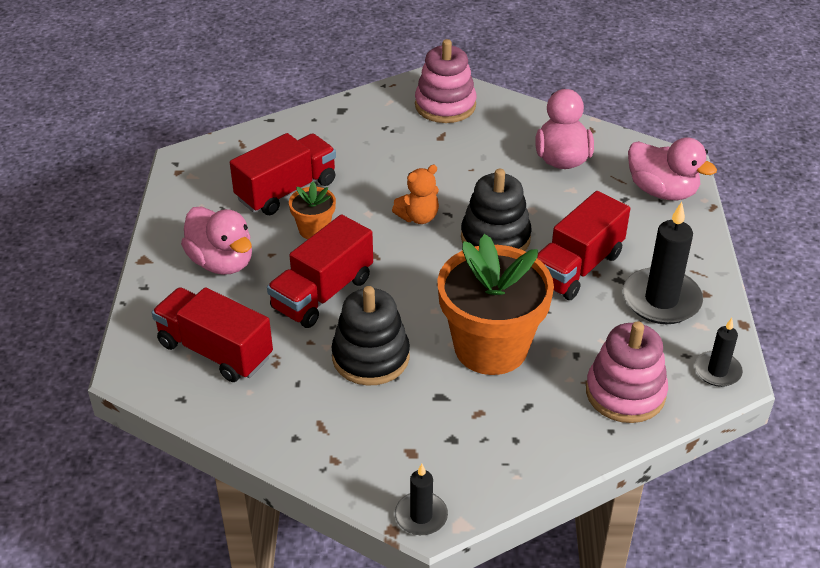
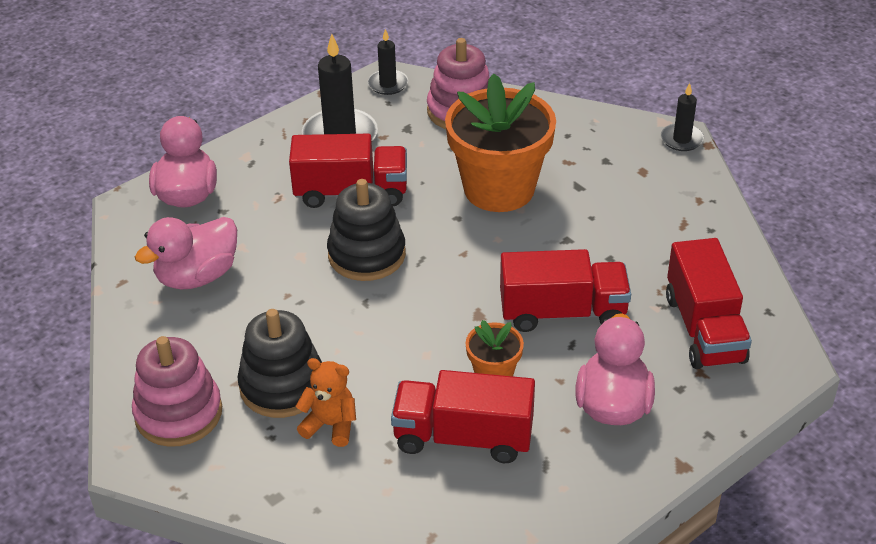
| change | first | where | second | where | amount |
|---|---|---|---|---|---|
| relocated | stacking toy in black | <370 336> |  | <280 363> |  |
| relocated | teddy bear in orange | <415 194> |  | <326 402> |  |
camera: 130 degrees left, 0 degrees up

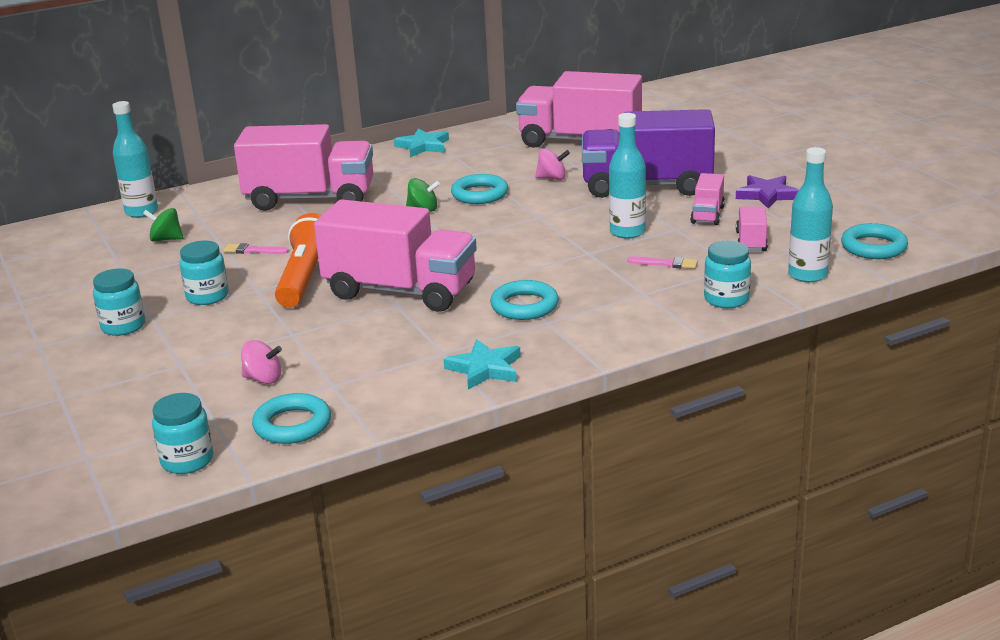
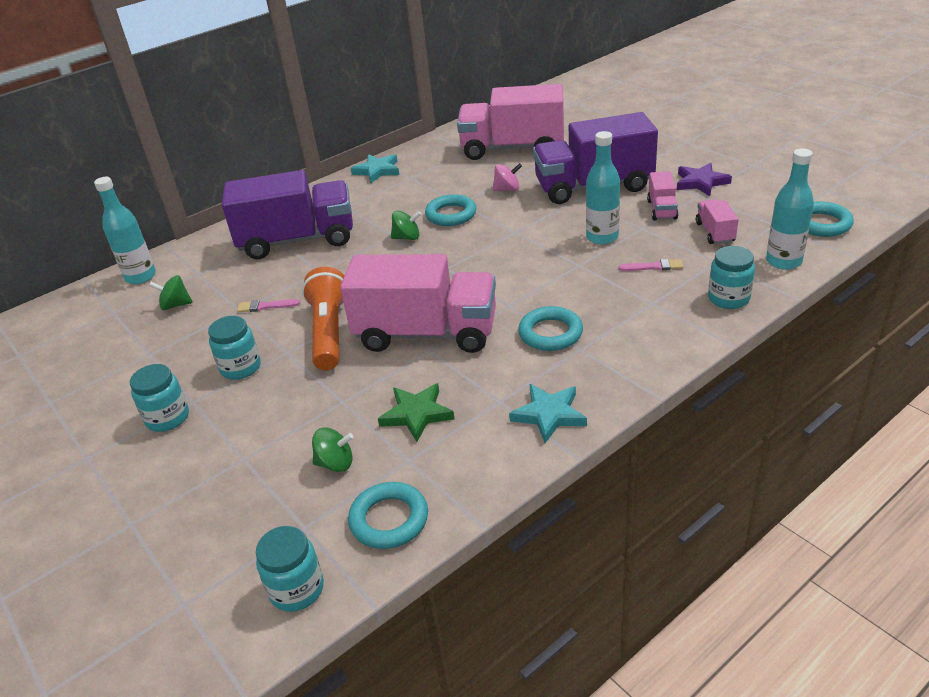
| change | first | where | second | where | amount |
|---|---|---|---|---|---|
| colour | truck in pink | <303 167> | truck in purple | <287 214> |  |
| colour | spinning top in pink | <261 362> | spinning top in green | <333 449> |  |
| appeared |  |  | star in green | <416 412> |  |
camera: 10 degrees left, 10 degrees up

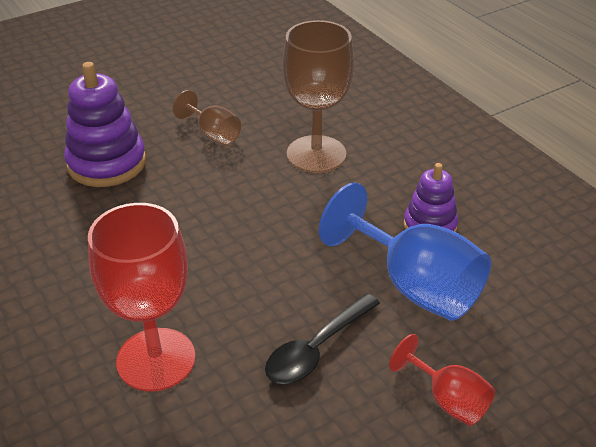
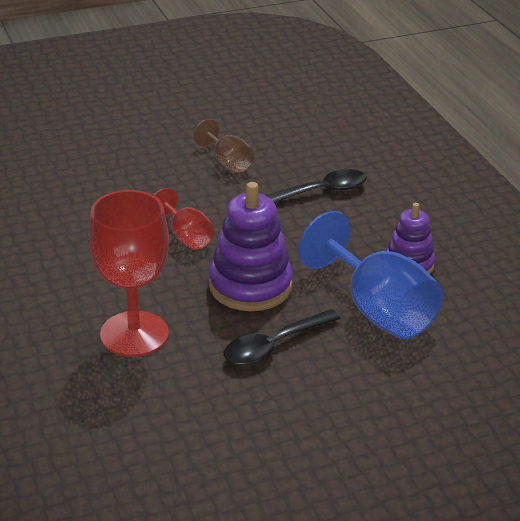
| change | first | where | second | where | amount |
|---|---|---|---|---|---|
| relocated | goblet in red | <442 380> |  | <184 219> |  |
| relocated | stacking toy in purple | <105 124> |  | <251 246> |  |
| exchanged | goblet in brown | <318 96> | spoon in black | <316 186> |  |
camera: 10 degrees right, 5 degrees down

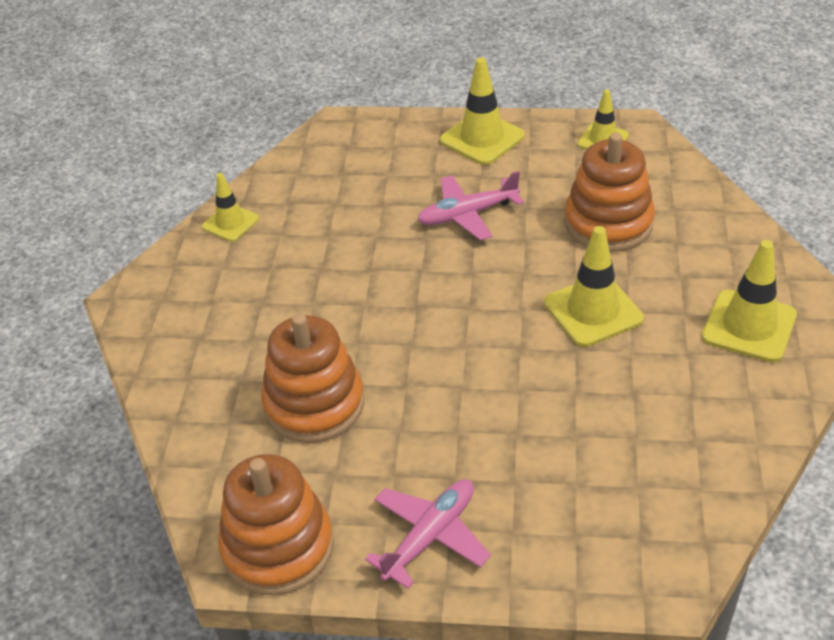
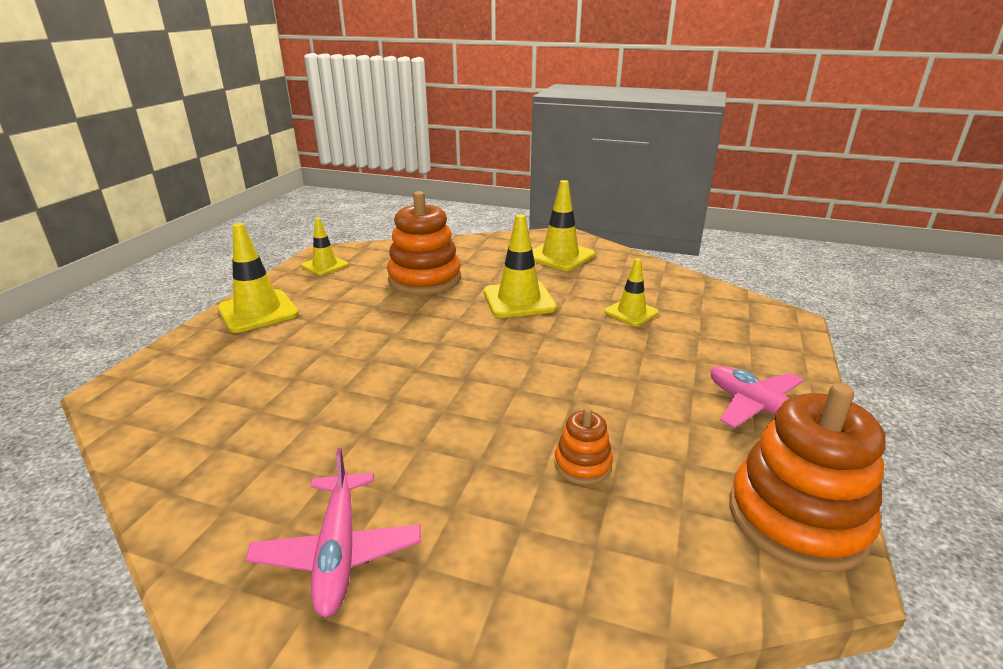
| change | first | where | second | where | amount |
|---|---|---|---|---|---|
| relocated | plane in pink | <470 206> |  | <333 532> |  |
| size | stacking toy in orange | <312 378> |  | <583 446> | x0.48 |
| relocated | traffic cone in yellow | <230 207> |  | <632 292> |  |
camera: 80 degrees left, 15 degrees down

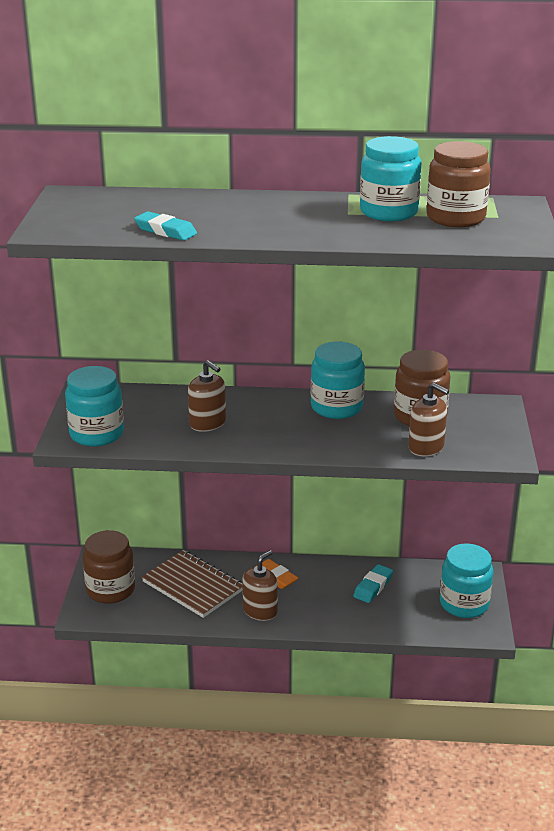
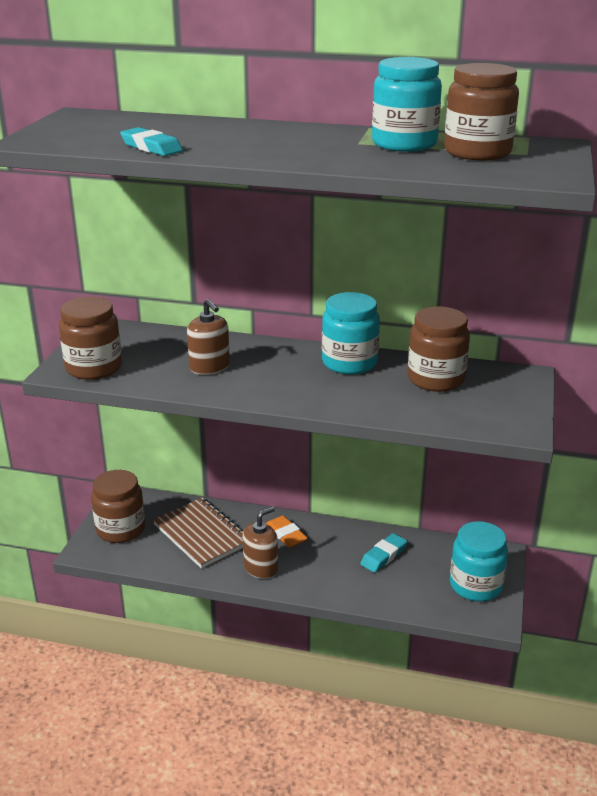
| change | first | where | second | where | amount |
|---|---|---|---|---|---|
| colour | jar in turquoise | <94 406> | jar in brown | <90 338> |  |
| missing | soap dispenser in brown | <428 419> |  |  |  |
camera: 10 degrees right, 0 degrees up

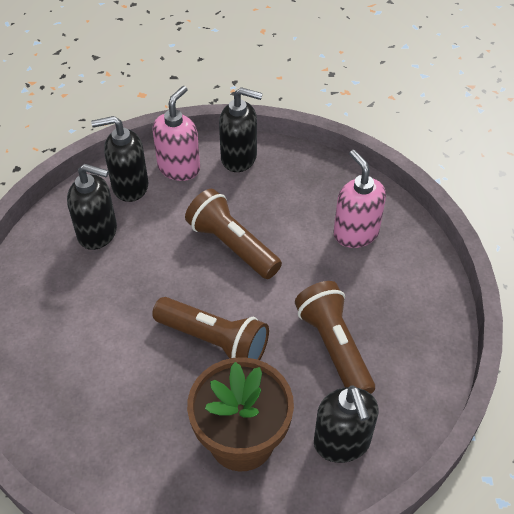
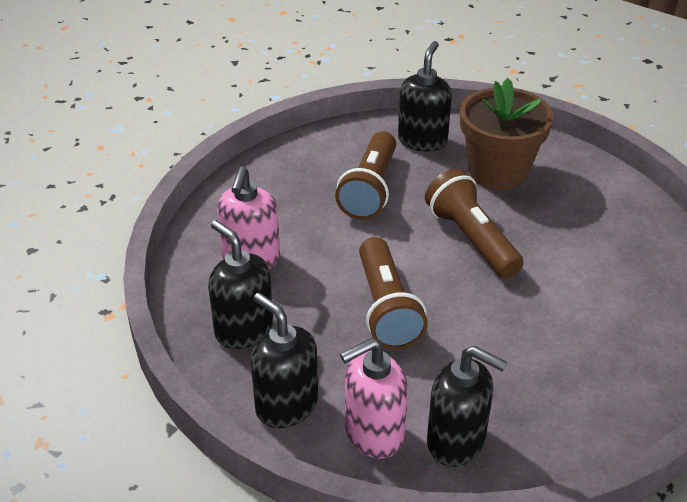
| change | first | where | second | where | amount |
|---|---|---|---|---|---|
| relocated | soap dispenser in black | <92 207> |  | <240 284> |  |
camera: 145 degrees left, 10 degrees down

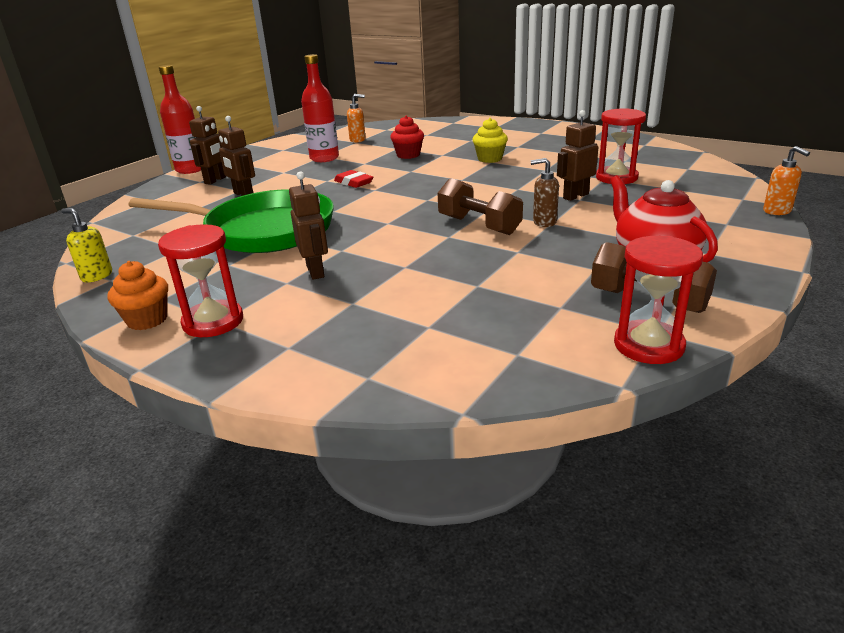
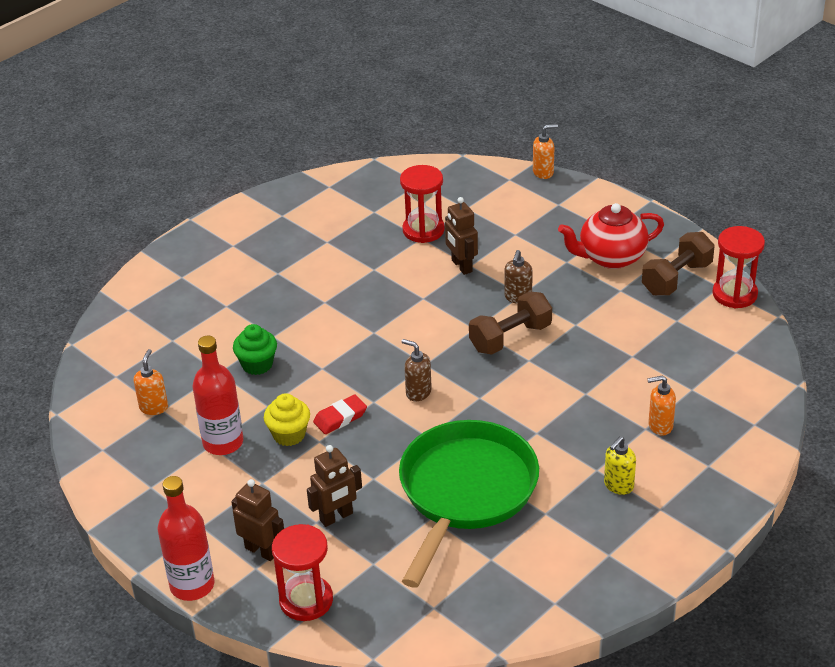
| change | first | where | second | where | amount |
|---|---|---|---|---|---|
| colour | cupcake in red | <407 137> | cupcake in green | <255 349> |  |
| relocated | cupcake in yellow | <490 140> |  | <287 419> |  |
| relocated | hourglass in red | <200 280> |  | <302 572> |  |
| appeared |  |  | soap dispenser in brown | <416 370> |  |
| relocated | soap dispenser in yellow | <86 245> |  | <620 465> |  |
| appeared |  |  | soap dispenser in orange | <661 405> |  |
| missing | cupcake in orange | <138 295> |  |  |  |
| missing | robot in brown | <308 225> |  |  |  |
camera: 80 degrees left, 10 degrees up

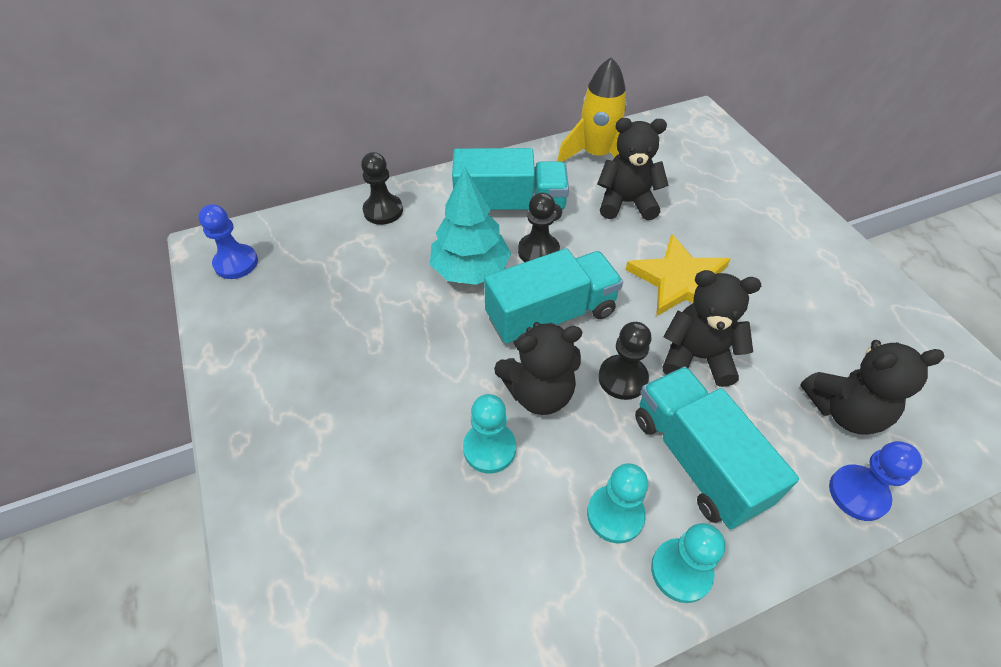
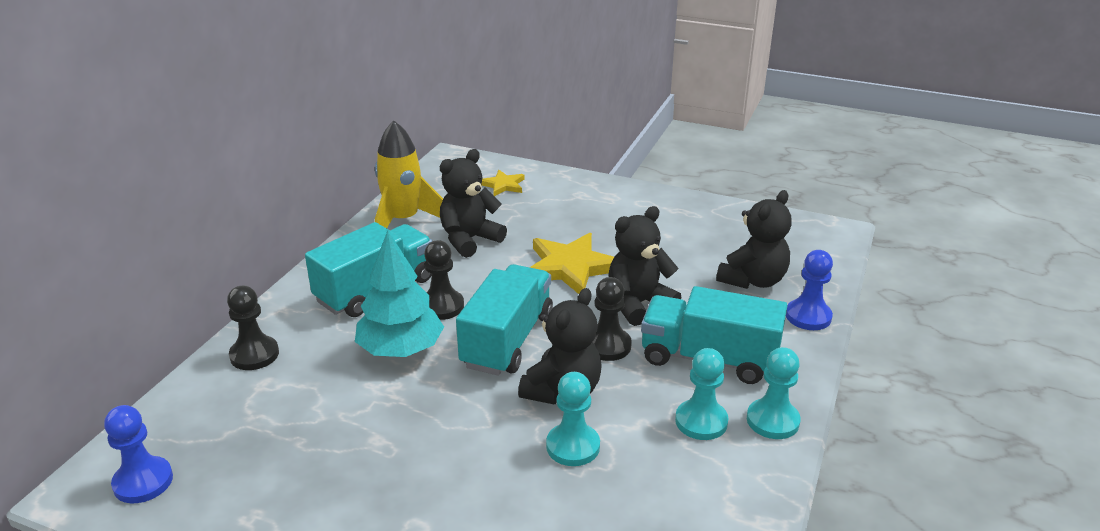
| change | first | where | second | where | amount |
|---|---|---|---|---|---|
| appeared |  |  | star in yellow | <503 183> |  |
camera: 45 degrees left, 20 degrees down

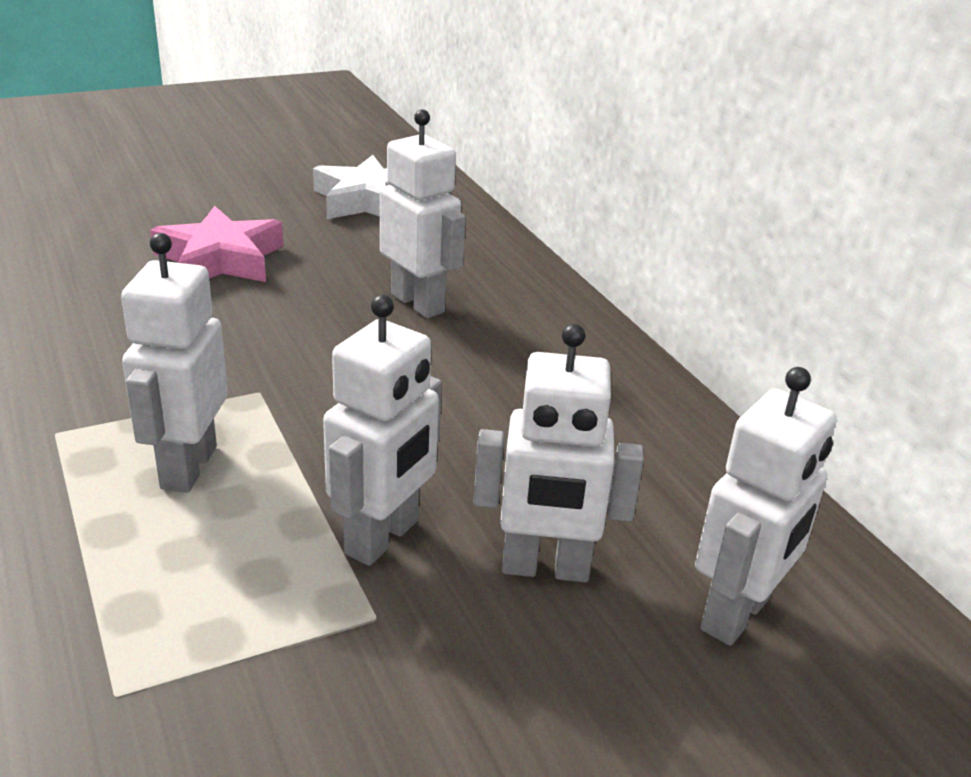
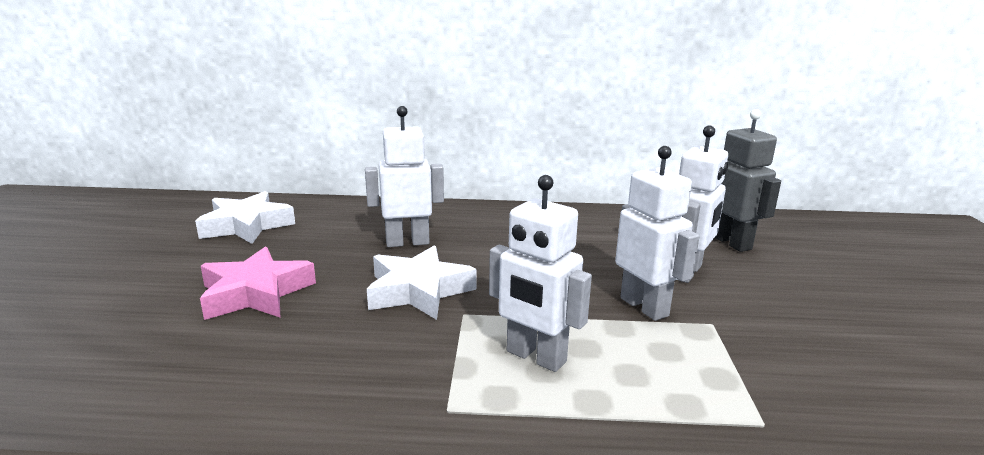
| change | first | where | second | where | amount |
|---|---|---|---|---|---|
| appeared |  |  | star in white | <422 283> |  |
| colour | robot in white | <766 506> | robot in grey | <748 180> |  |
camera: 60 degrees left, 10 degrees down

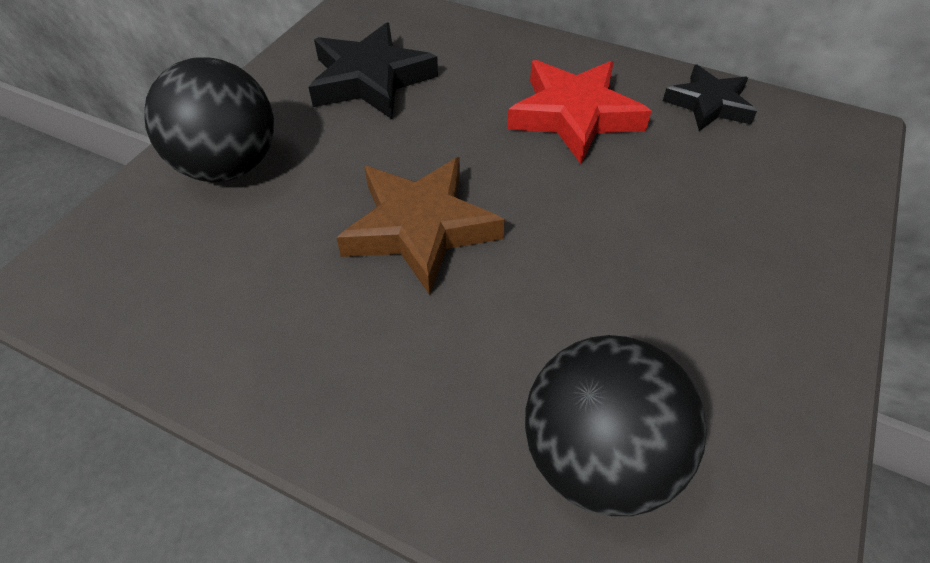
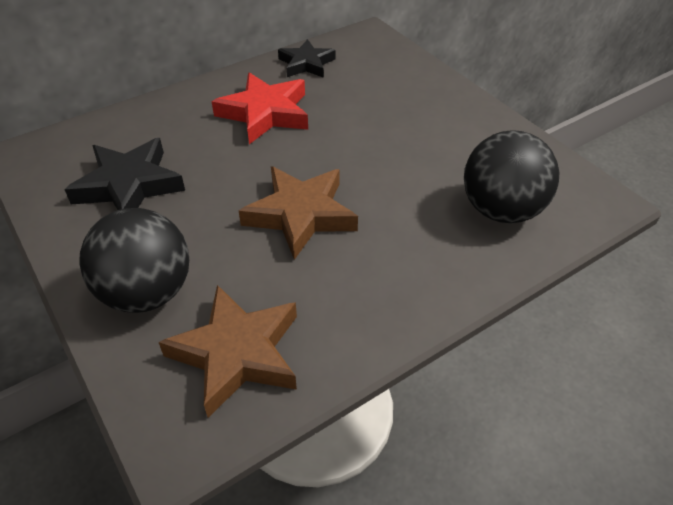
| change | first | where | second | where | amount |
|---|---|---|---|---|---|
| appeared |  |  | star in brown | <228 351> |  |
camera: 60 degrees left, 5 degrees down

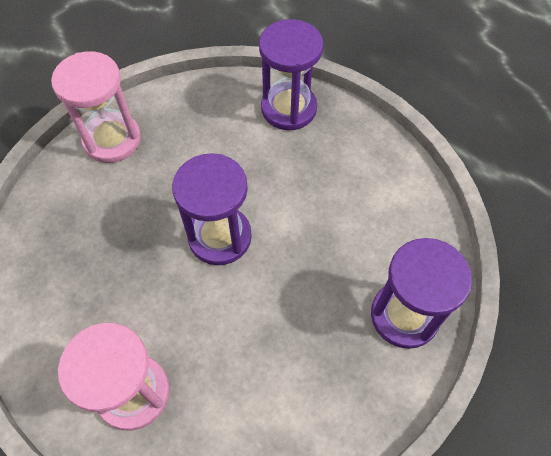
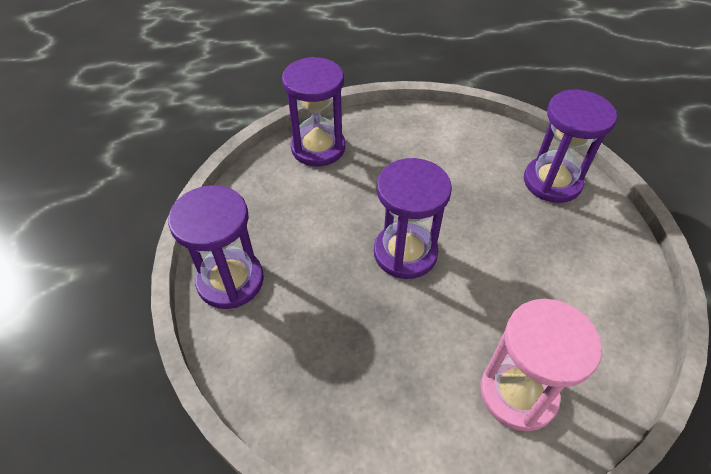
| change | first | where | second | where | amount |
|---|---|---|---|---|---|
| colour | hourglass in pink | <96 107> | hourglass in purple | <216 247> |  |
camera: 55 degrees left, 10 degrees down

